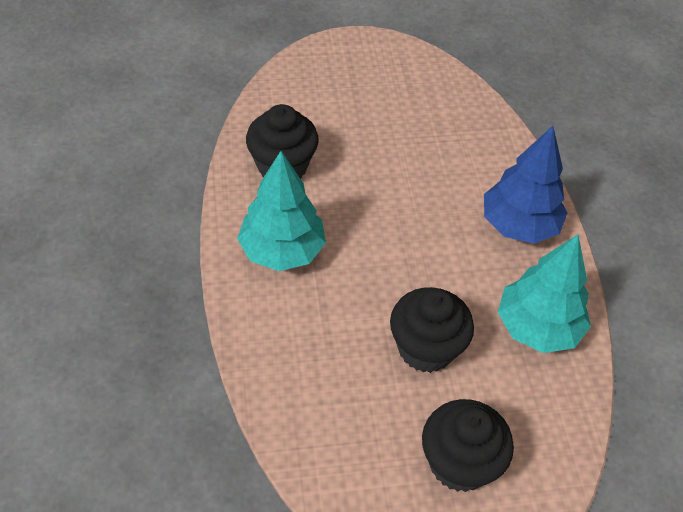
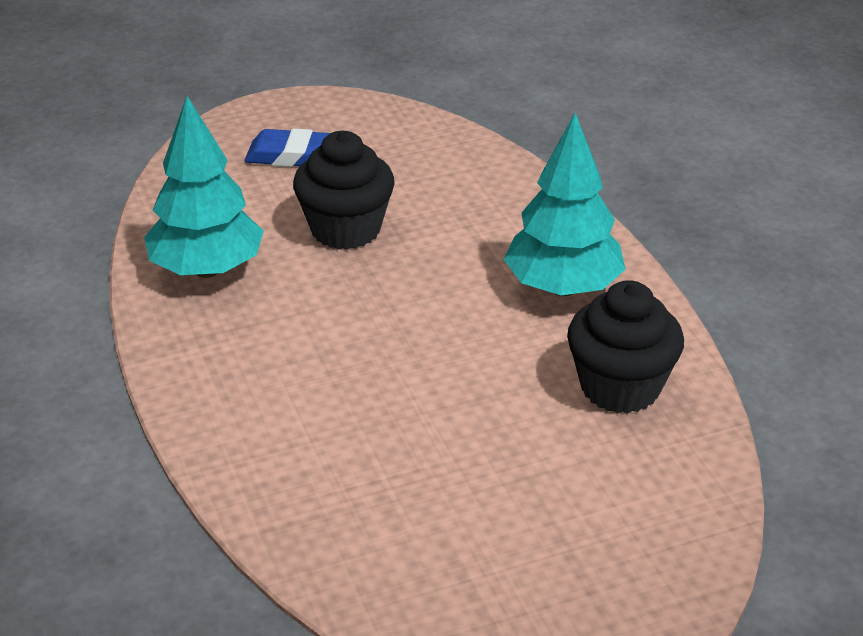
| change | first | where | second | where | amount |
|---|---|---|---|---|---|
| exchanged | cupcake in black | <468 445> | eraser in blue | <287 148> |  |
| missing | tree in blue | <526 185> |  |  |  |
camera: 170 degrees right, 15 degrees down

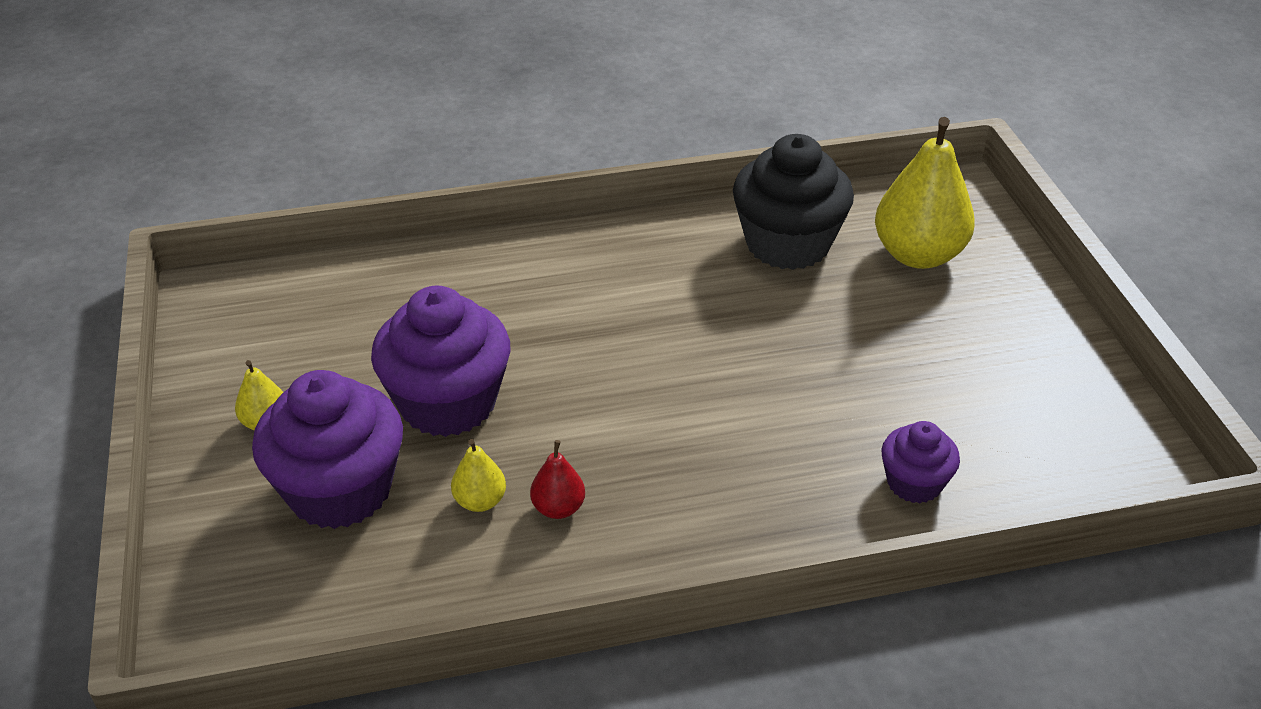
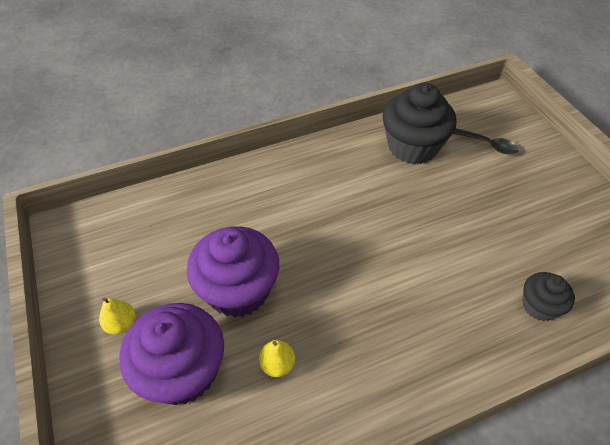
| change | first | where | second | where | amount |
|---|---|---|---|---|---|
| exchanged | pear in yellow | <925 193> | spoon in black | <486 141> |  |
| colour | cupcake in purple | <920 462> | cupcake in black | <548 296> |  |
| missing | pear in red | <557 479> |  |  |  |
camera: 10 degrees left, 10 degrees up

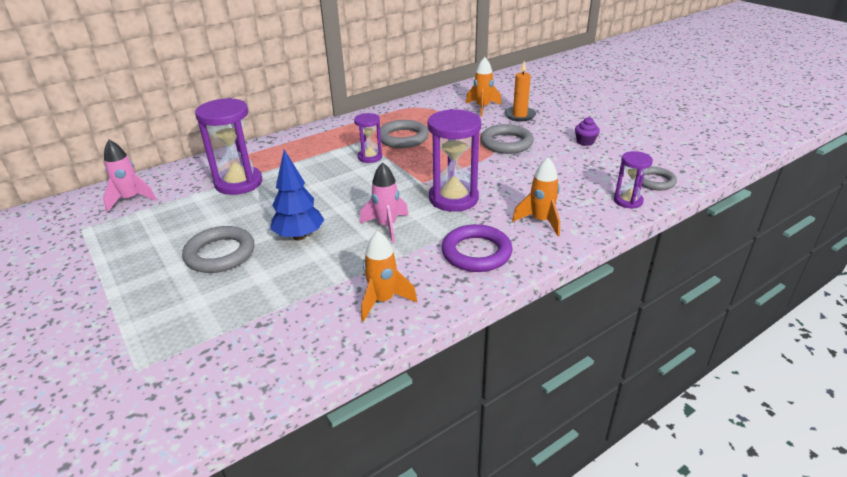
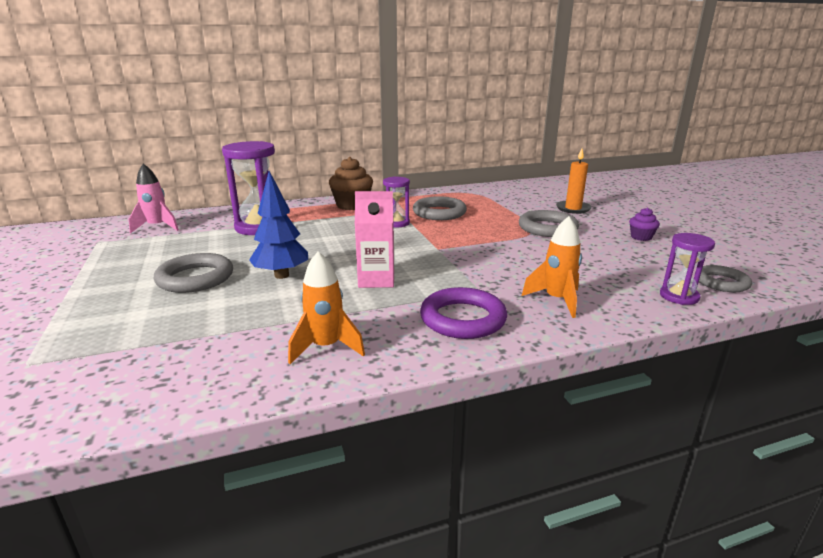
| change | first | where | second | where | amount |
|---|---|---|---|---|---|
| appeared |  |  | cupcake in brown | <351 183> |  |
| exchanged | rocket in pink | <384 202> | carton in pink | <374 239> |  |
| missing | hourglass in purple | <454 160> |  |  |  |
| missing | rocket in orange | <484 86> |  |  |  |
camera: 15 degrees right, 10 degrees down

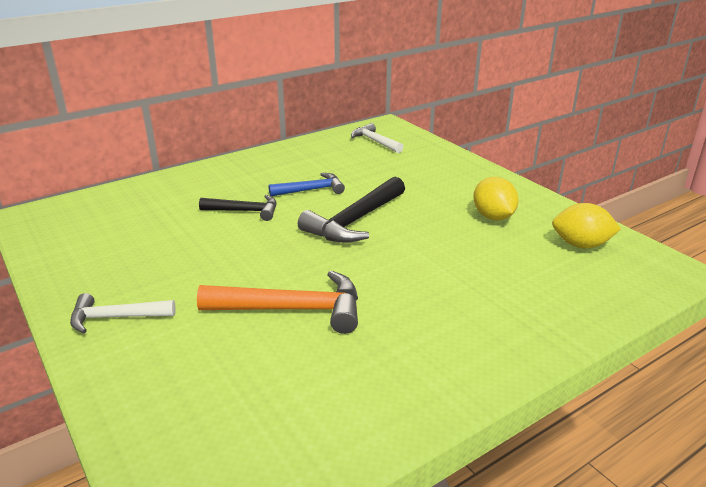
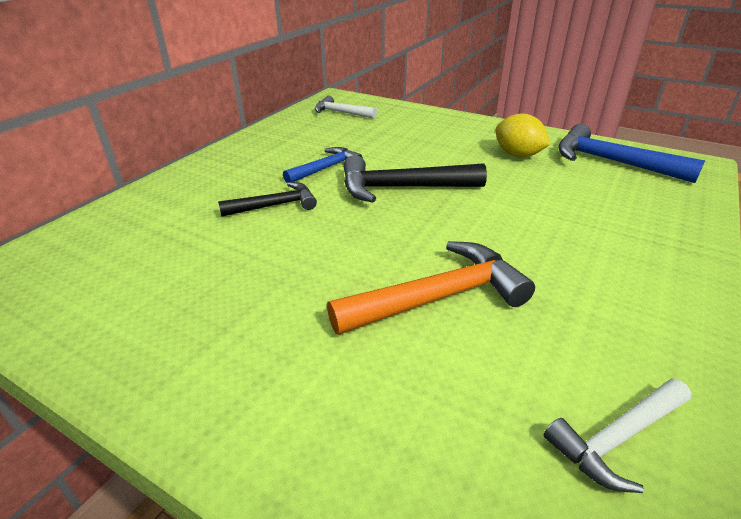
| change | first | where | second | where | amount |
|---|---|---|---|---|---|
| spun | hammer in black | <351 210> |  | <415 179> | 75 degrees clockwise |
| relocated | hammer in white | <123 313> |  | <617 435> |  |
| exchanged | lemon in yellow | <586 226> | hammer in blue | <631 153> |  |
camera: 25 degrees left, 5 degrees up

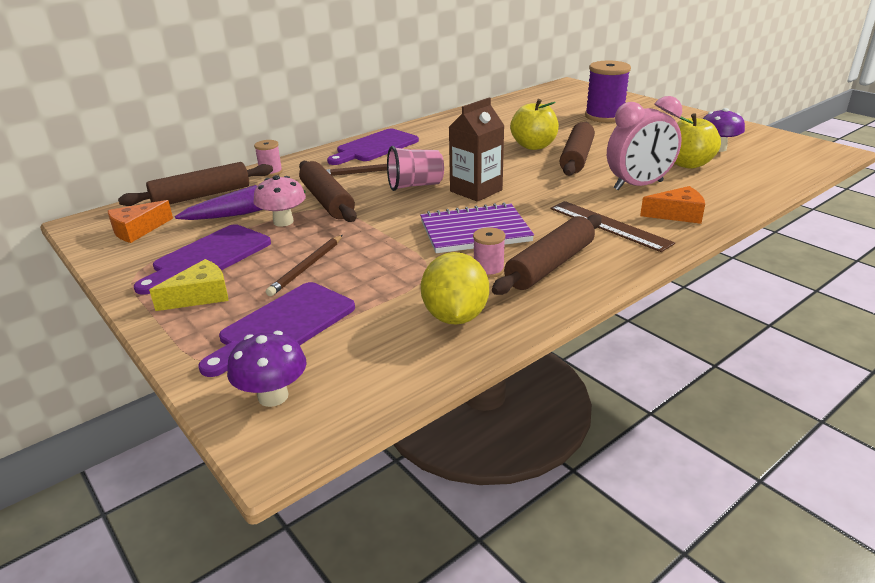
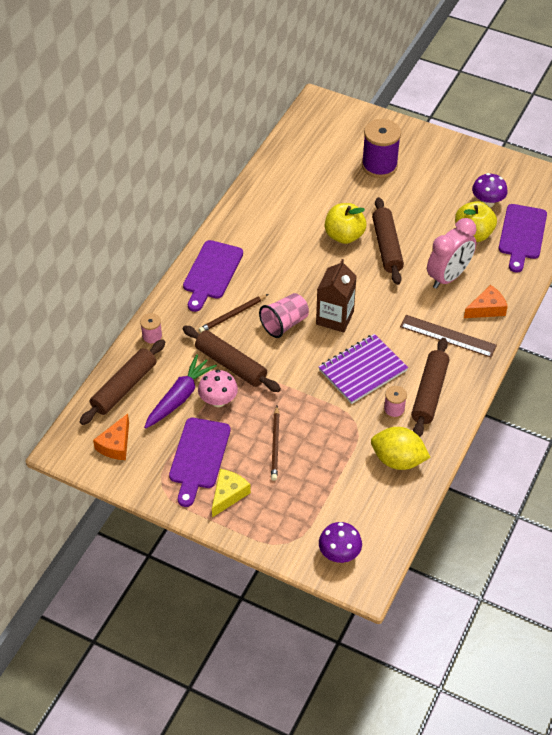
| change | first | where | second | where | amount |
|---|---|---|---|---|---|
| spun | lemon in yellow | <455 288> |  | <401 448> | 45 degrees counterclockwise |
| relocated | cutting board in purple | <277 329> |  | <523 238> |  |
camera: 25 degrees left, 20 degrees up

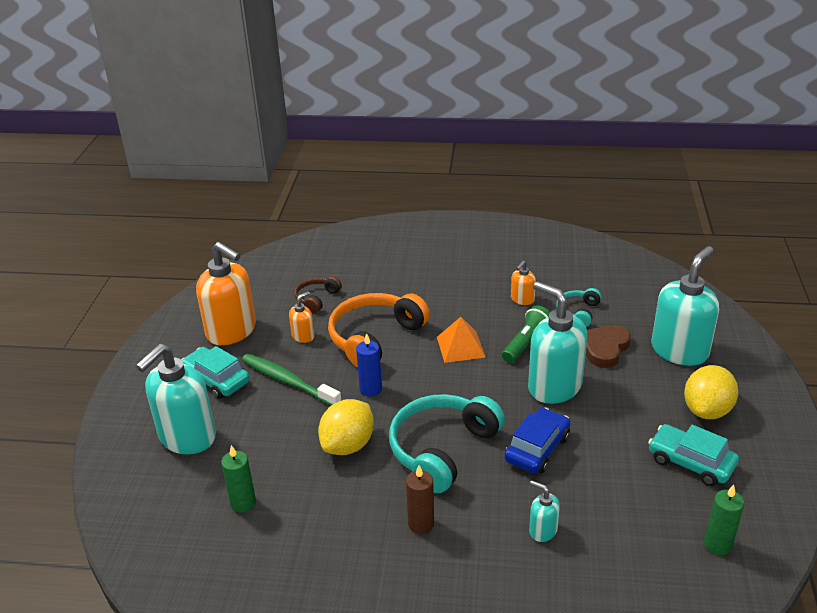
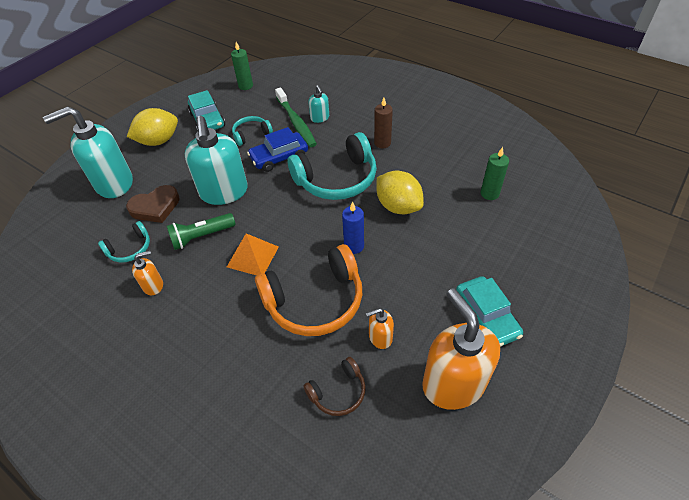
| change | first | where | second | where | amount |
|---|---|---|---|---|---|
| appeared |  |  | headphones in turquoise | <252 131> |  |
| relocated | toothbrush in green | <292 380> |  | <296 117> |  |
| spun | lemon in yellow | <346 427> |  | <400 192> | 75 degrees clockwise |
| missing | soap dispenser in turquoise | <176 399> |  |  |  |
camera: 150 degrees left, 15 degrees up

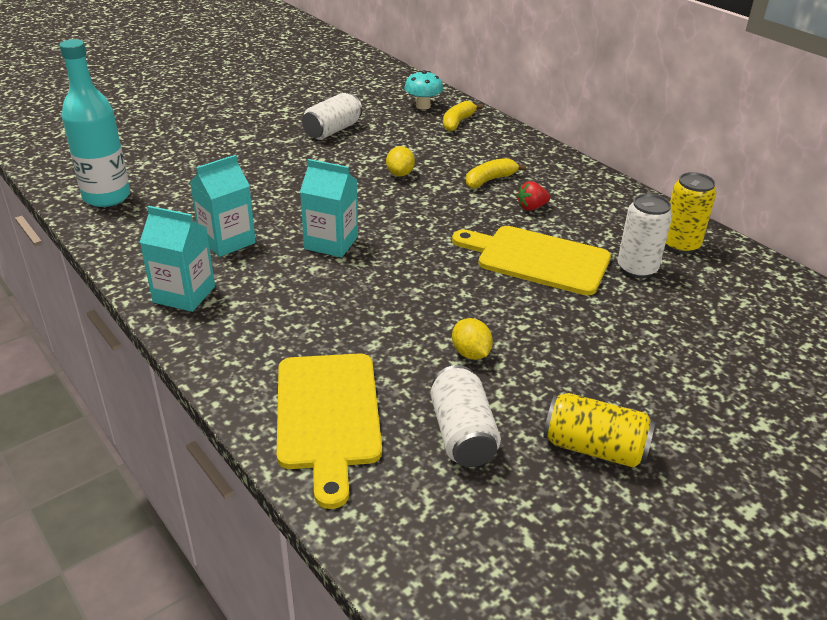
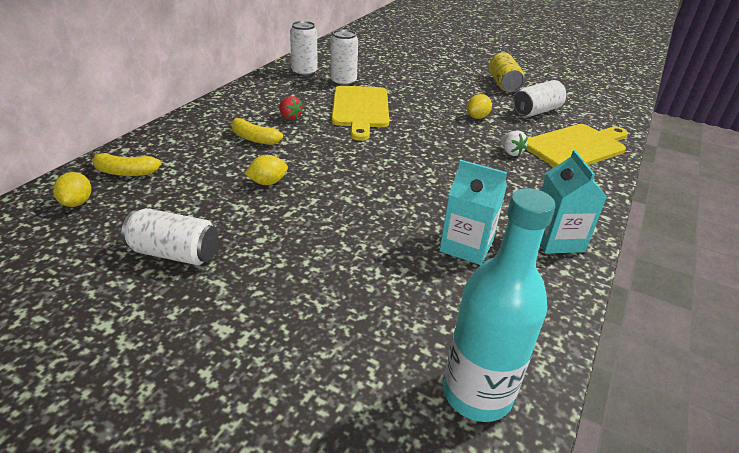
| change | first | where | second | where | amount |
|---|---|---|---|---|---|
| exchanged | mushroom in turquoise | <423 90> | lemon in yellow | <72 189> |  |
| colour | can in yellow | <691 213> | can in white | <304 49> |  |
| appeared |  |  | strawberry in white | <514 143> |  |
| missing | carton in turquoise | <329 208> |  |  |  |
camera: 115 degrees left, 0 degrees up

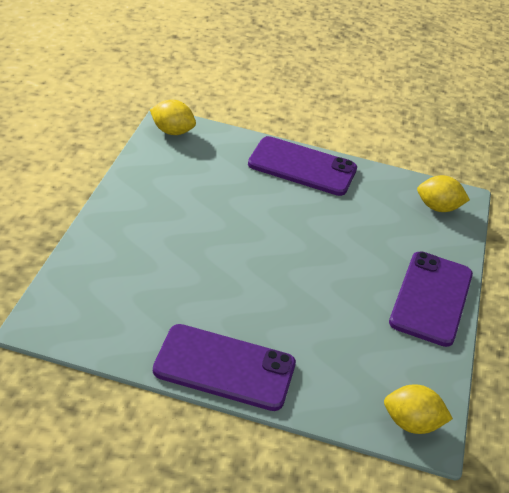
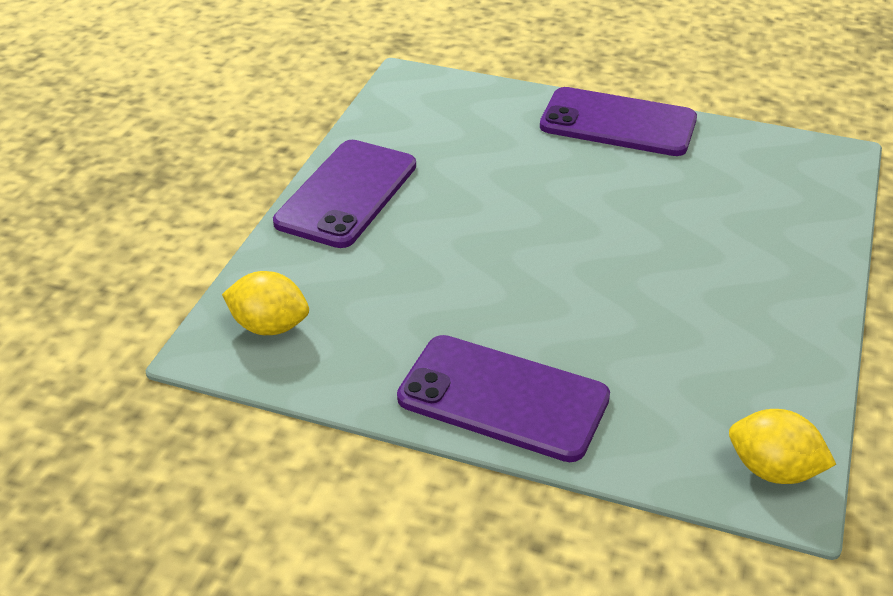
| change | first | where | second | where | amount |
|---|---|---|---|---|---|
| missing | lemon in yellow | <418 409> |  |  |  |
camera: 170 degrees left, 0 degrees up

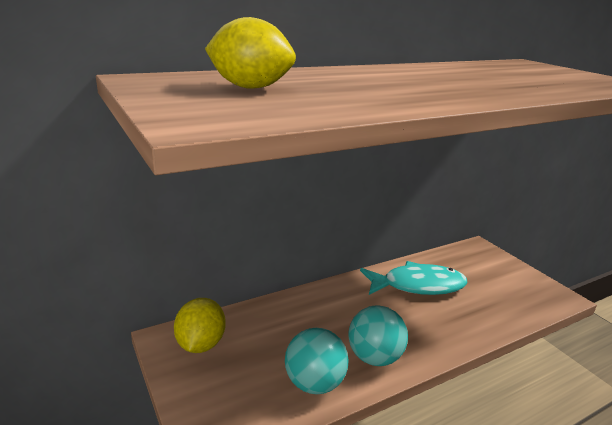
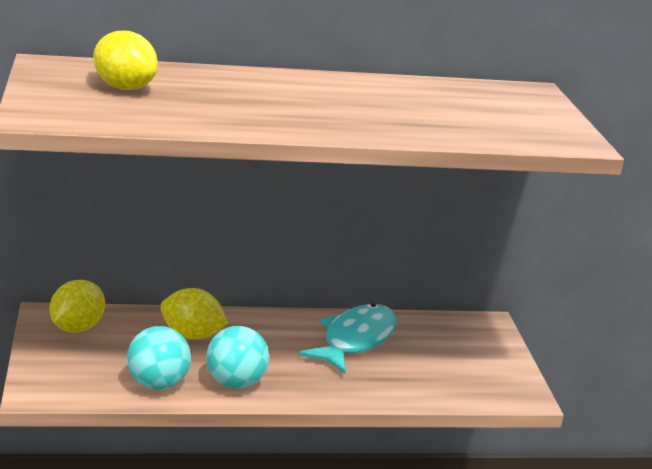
| change | first | where | second | where | amount |
|---|---|---|---|---|---|
| appeared |  |  | lemon in yellow | <194 313> |  |
| spun | fish in turquoise | <414 278> |  | <348 338> | 75 degrees counterclockwise |
camera: 20 degrees right, 0 degrees up

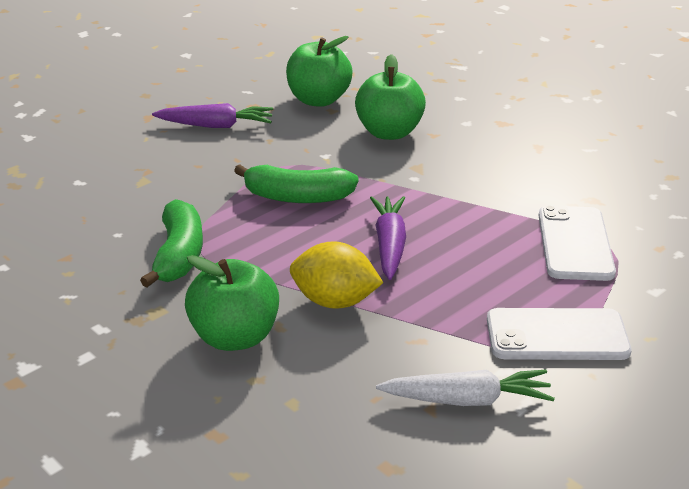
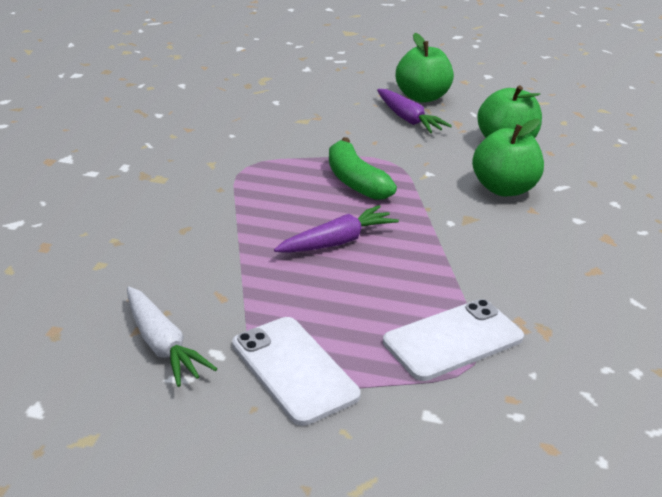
| change | first | where | second | where | amount |
|---|---|---|---|---|---|
| relocated | apple in green | <232 303> |  | <425 68> |  |
| missing | banana in green | <171 243> |  |  |  |
| missing | lemon in yellow | <336 275> |  |  |  |
camera: 55 degrees right, 0 degrees up

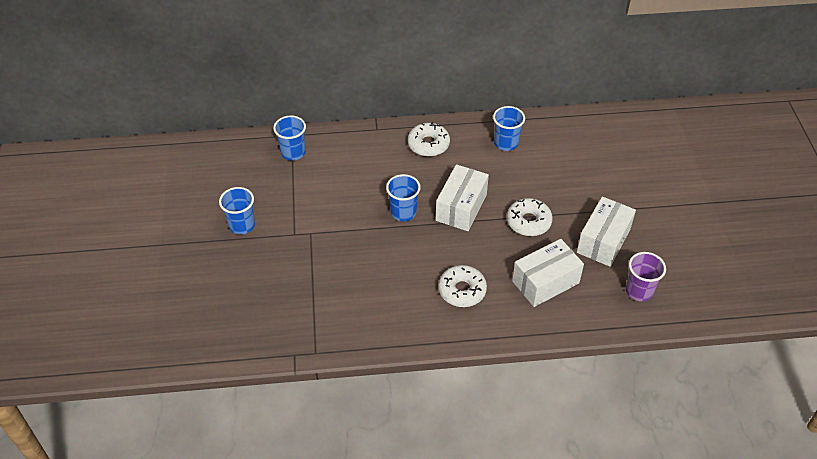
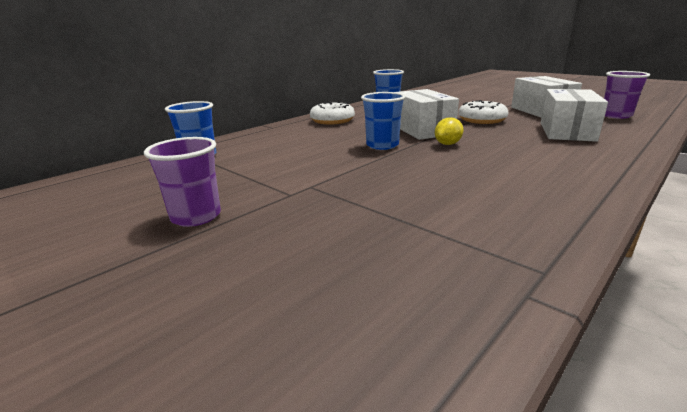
| change | first | where | second | where | amount |
|---|---|---|---|---|---|
| colour | cup in blue | <237 210> | cup in purple | <182 182> |  |
| appeared |  |  | lemon in yellow | <449 131> |  |
| missing | donut in white | <462 286> |  |  |  |
camera: 40 degrees left, 25 degrees down

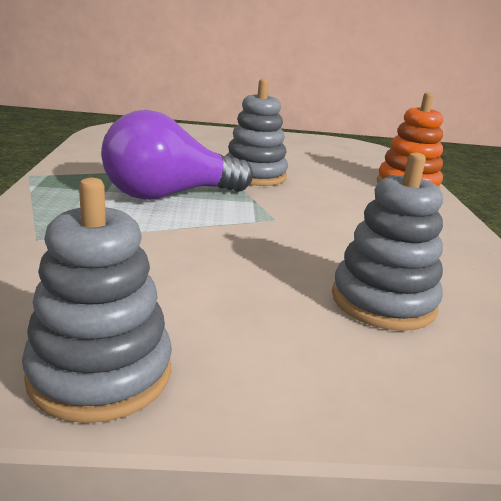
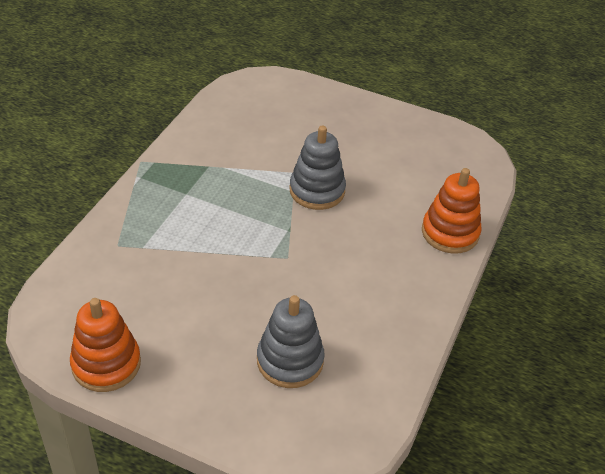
| change | first | where | second | where | amount |
|---|---|---|---|---|---|
| colour | stacking toy in grey | <97 300> | stacking toy in orange | <105 345> |  |
| missing | light bulb in purple | <177 155> |  |  |  |
camera: 25 degrees right, 20 degrees up

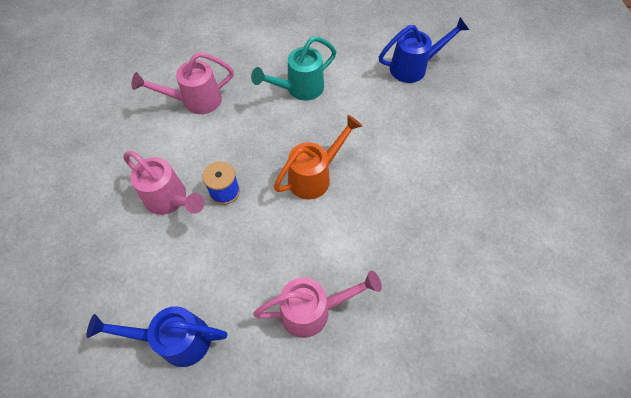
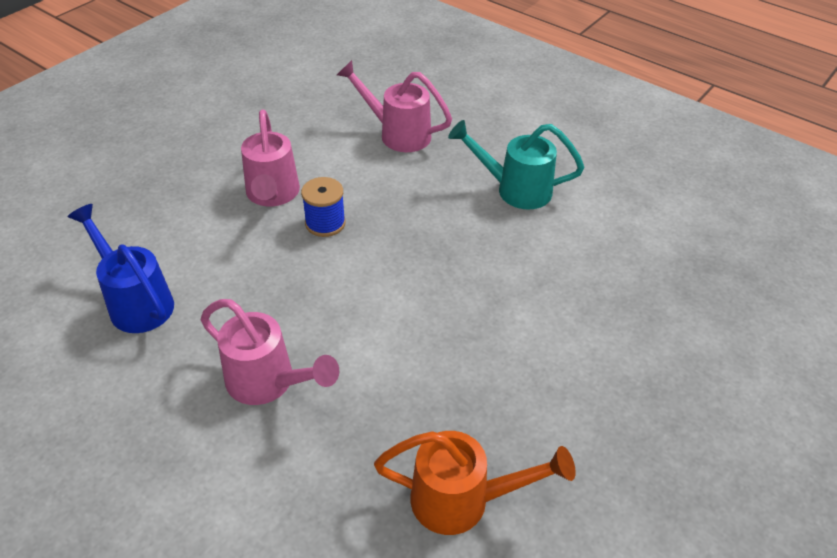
| change | first | where | second | where | amount |
|---|---|---|---|---|---|
| relocated | watering can in orange | <318 157> |  | <475 483> |  |
| missing | watering can in blue | <424 50> |  |  |  |
camera: 45 degrees right, 15 degrees down

